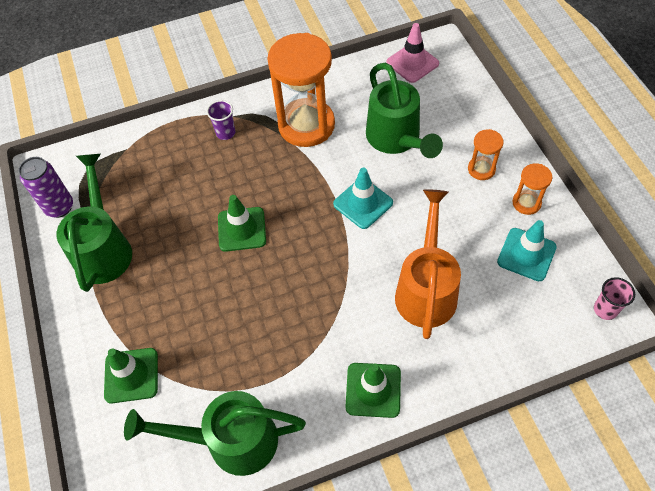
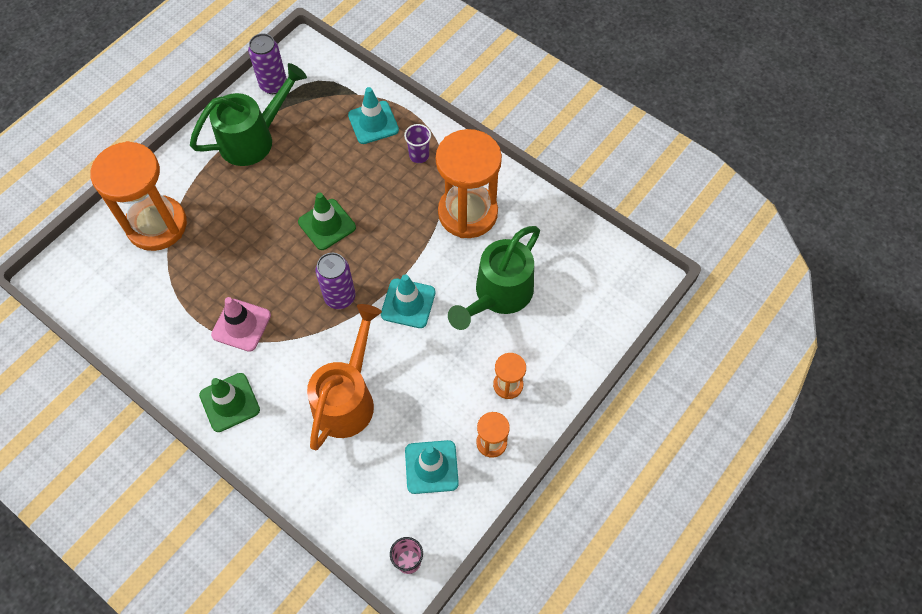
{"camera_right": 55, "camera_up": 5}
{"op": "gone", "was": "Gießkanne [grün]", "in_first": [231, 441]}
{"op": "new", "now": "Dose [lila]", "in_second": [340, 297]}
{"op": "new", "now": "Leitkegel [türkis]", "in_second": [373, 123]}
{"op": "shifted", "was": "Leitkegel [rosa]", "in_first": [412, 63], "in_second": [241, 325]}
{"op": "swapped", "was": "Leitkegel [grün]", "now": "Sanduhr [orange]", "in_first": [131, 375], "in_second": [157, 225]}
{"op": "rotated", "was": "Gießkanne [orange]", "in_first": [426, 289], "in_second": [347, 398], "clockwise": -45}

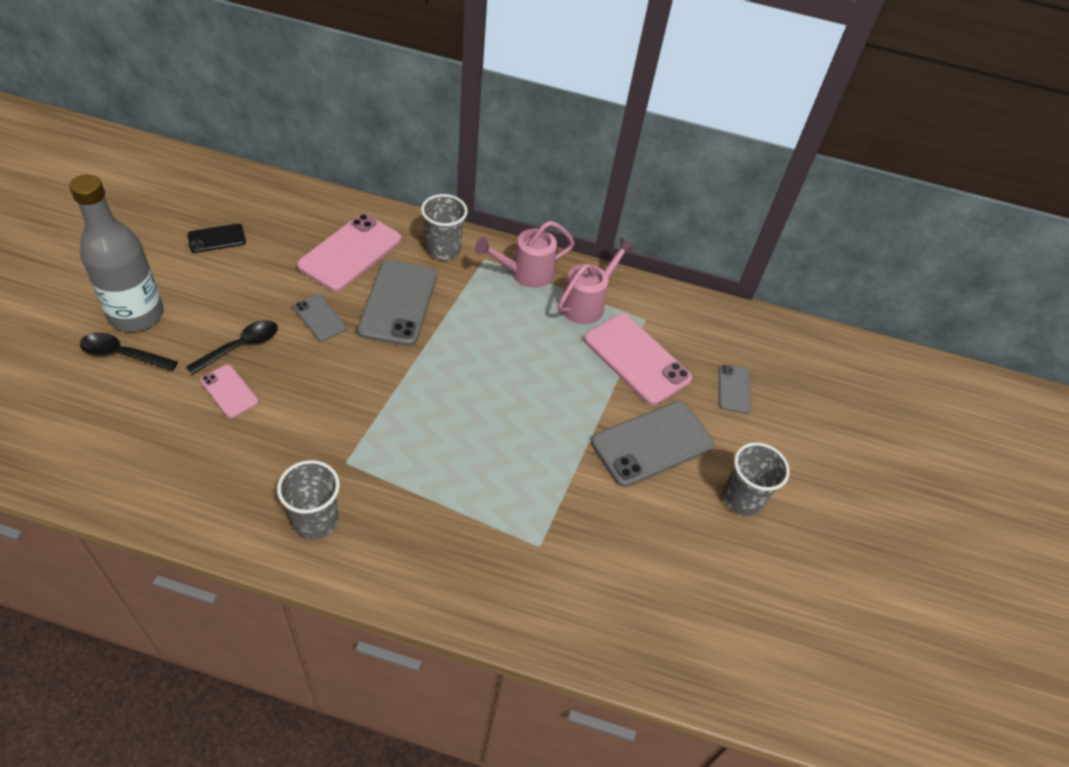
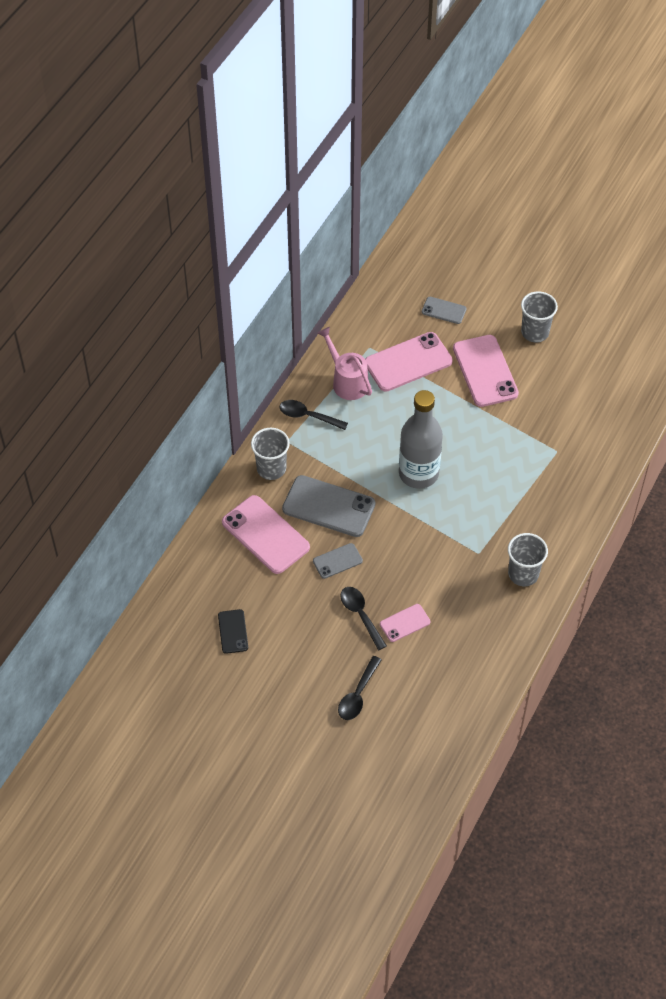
{"camera_right": -70, "camera_up": 5}
{"op": "shifted", "was": "Flasche [grau]", "in_first": [136, 315], "in_second": [418, 473]}
{"op": "swapped", "was": "Gießkanne [rosa]", "now": "Löffel [schwarz]", "in_first": [525, 273], "in_second": [308, 416]}
{"op": "repainted", "was": "Handy [grau]", "now": "Handy [rosa]", "in_first": [652, 443], "in_second": [485, 371]}

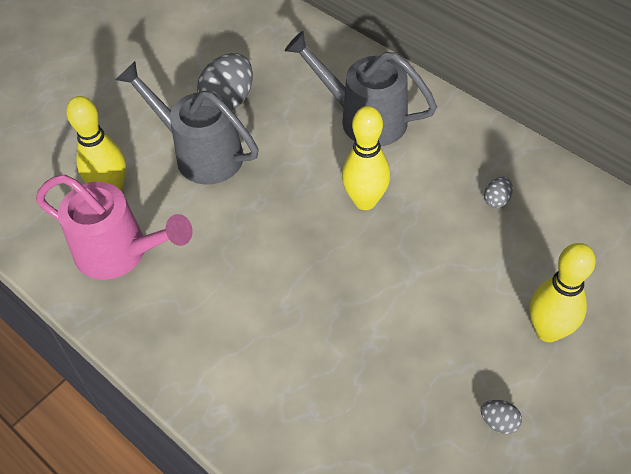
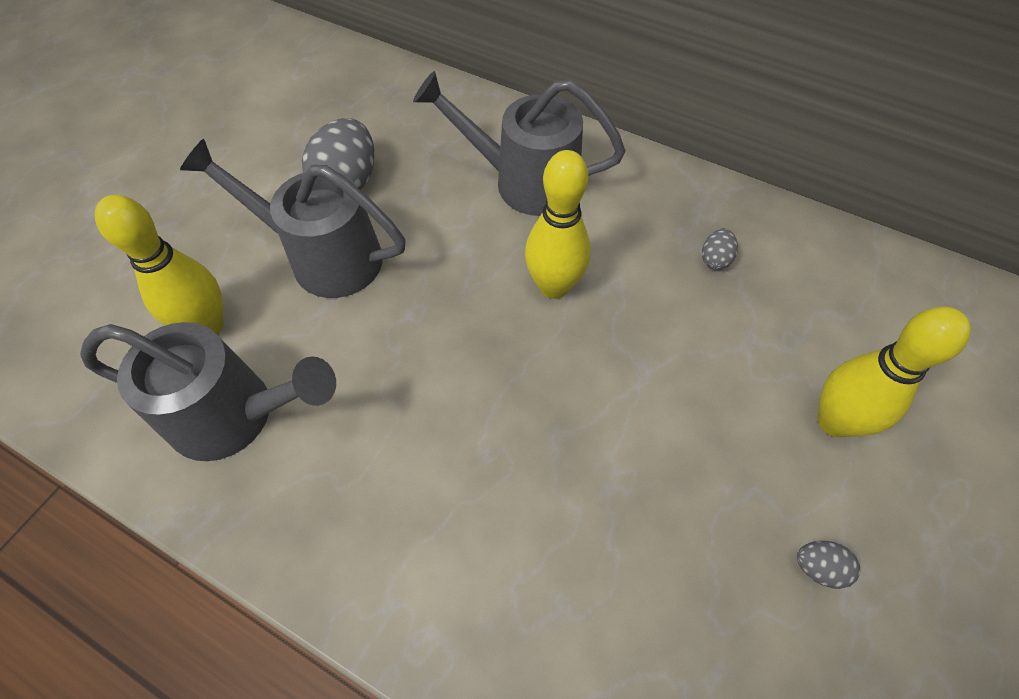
{"camera_right": -15, "camera_up": 5}
{"op": "repainted", "was": "Gießkanne [rosa]", "now": "Gießkanne [grau]", "in_first": [121, 253], "in_second": [236, 415]}

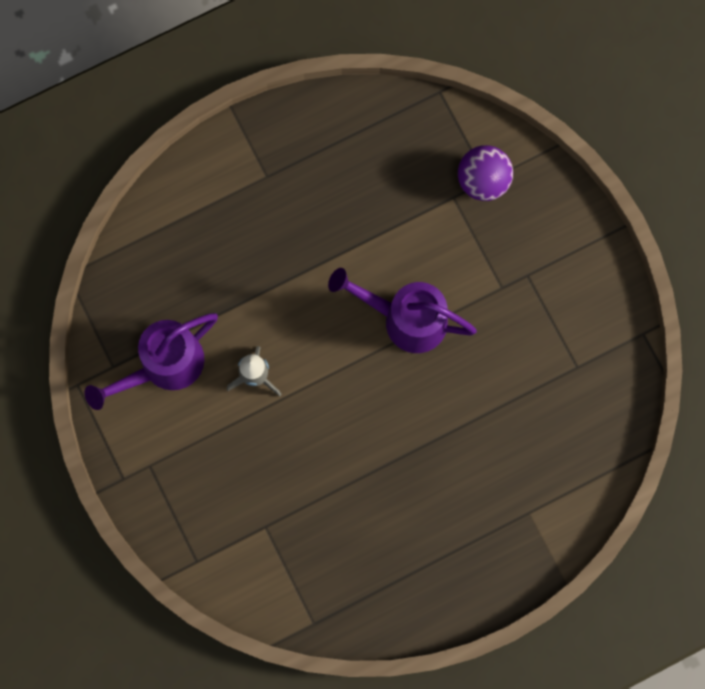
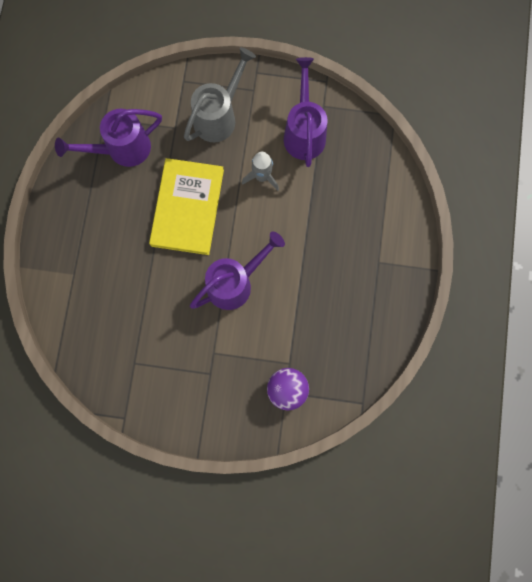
{"camera_right": 125, "camera_up": 0}
{"op": "new", "now": "Gießkanne [lila]", "in_second": [122, 149]}
{"op": "new", "now": "Buch [gelb]", "in_second": [187, 207]}
{"op": "new", "now": "Gießkanne [grau]", "in_second": [219, 117]}

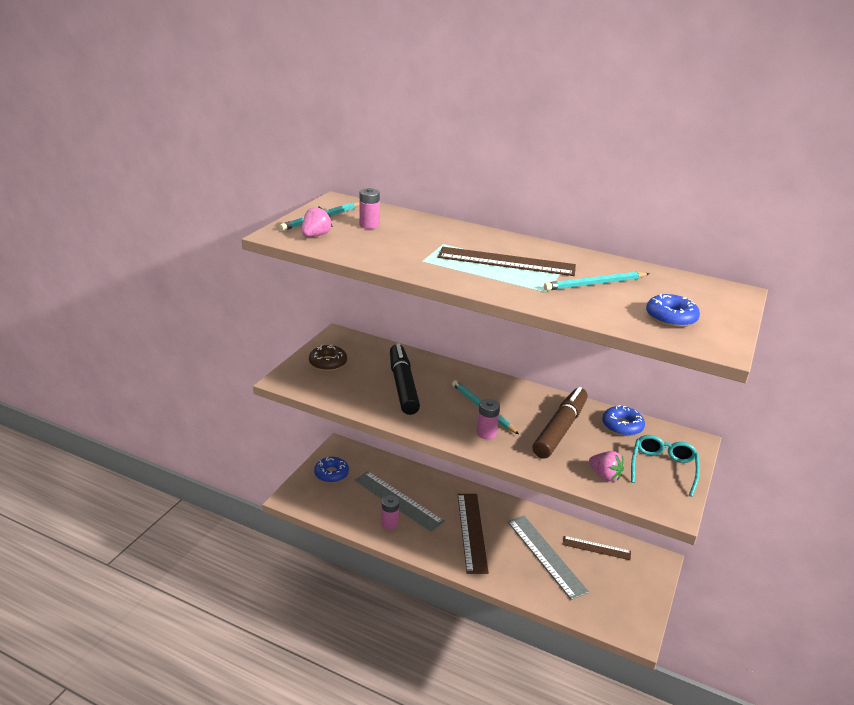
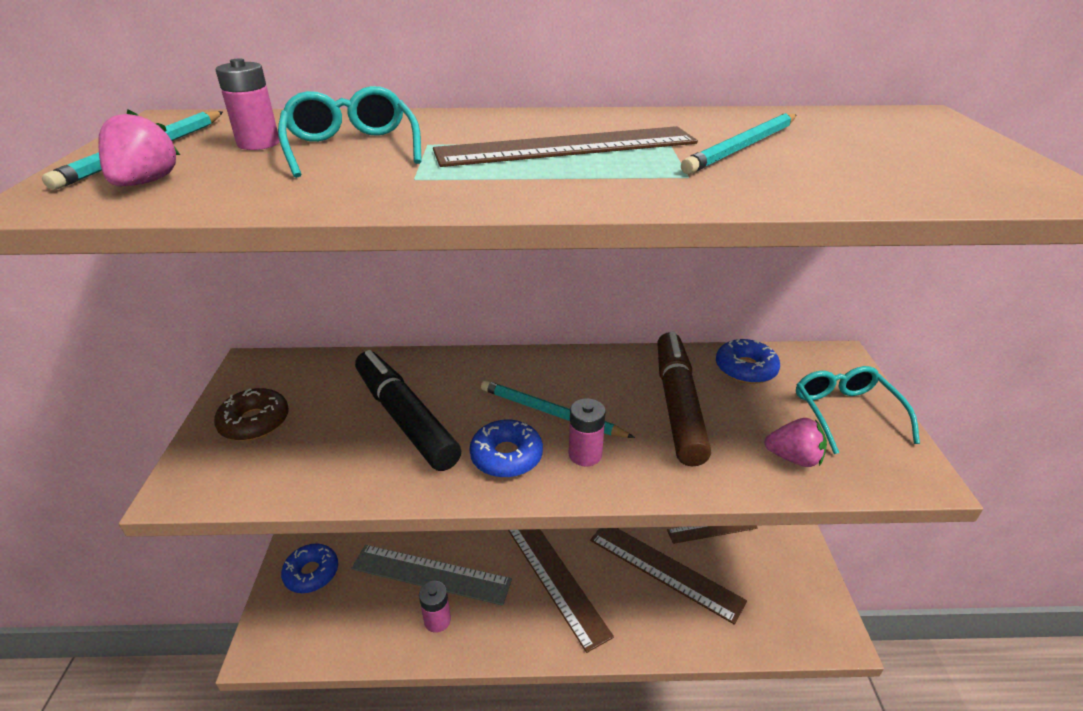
{"camera_right": -25, "camera_up": 5}
{"op": "new", "now": "Brille [türkis]", "in_second": [352, 148]}
{"op": "shifted", "was": "Donut [blau]", "in_first": [671, 317], "in_second": [506, 456]}
{"op": "repainted", "was": "Lineal [grau]", "now": "Lineal [braun]", "in_first": [546, 555], "in_second": [664, 570]}

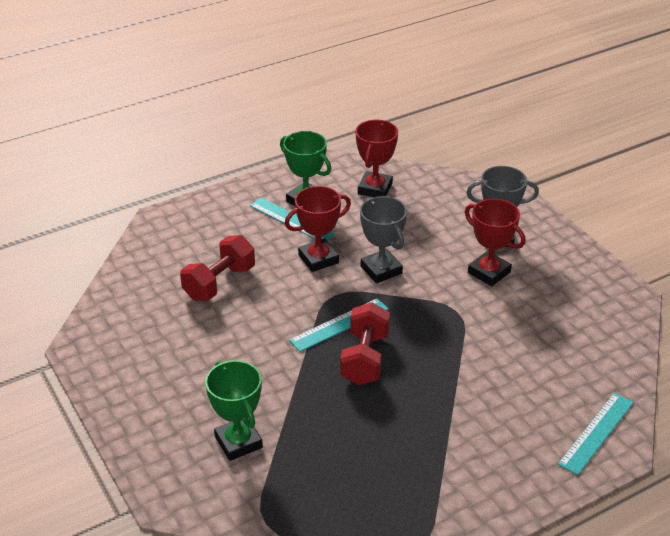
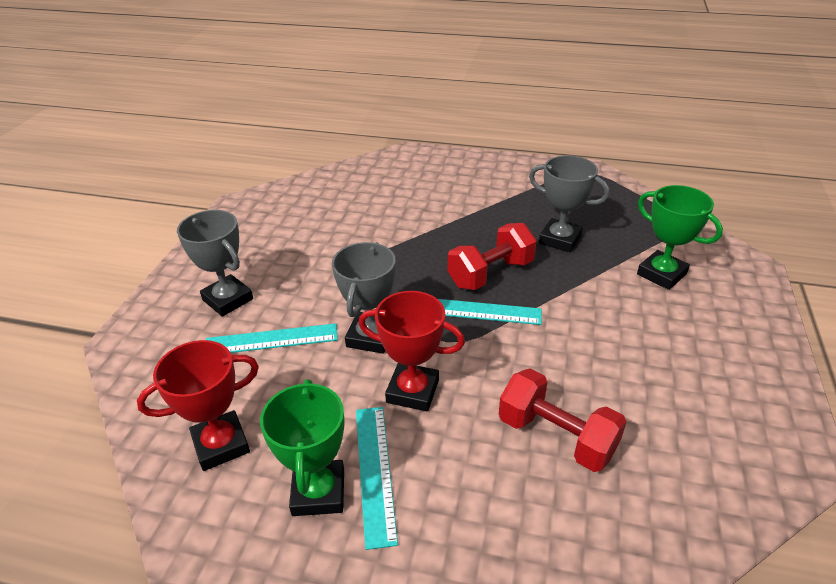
{"camera_right": -135, "camera_up": 0}
{"op": "gone", "was": "Pokal [rot]", "in_first": [489, 272]}
{"op": "new", "now": "Pokal [grau]", "in_second": [560, 239]}
{"op": "shifted", "was": "Lineal [türkis]", "in_first": [596, 433], "in_second": [271, 340]}
{"op": "rotated", "was": "Hantel [rot]", "in_first": [219, 283], "in_second": [556, 436], "clockwise": 45}
{"op": "rotated", "was": "Pokal [grün]", "in_first": [238, 442], "in_second": [661, 274], "clockwise": -60}

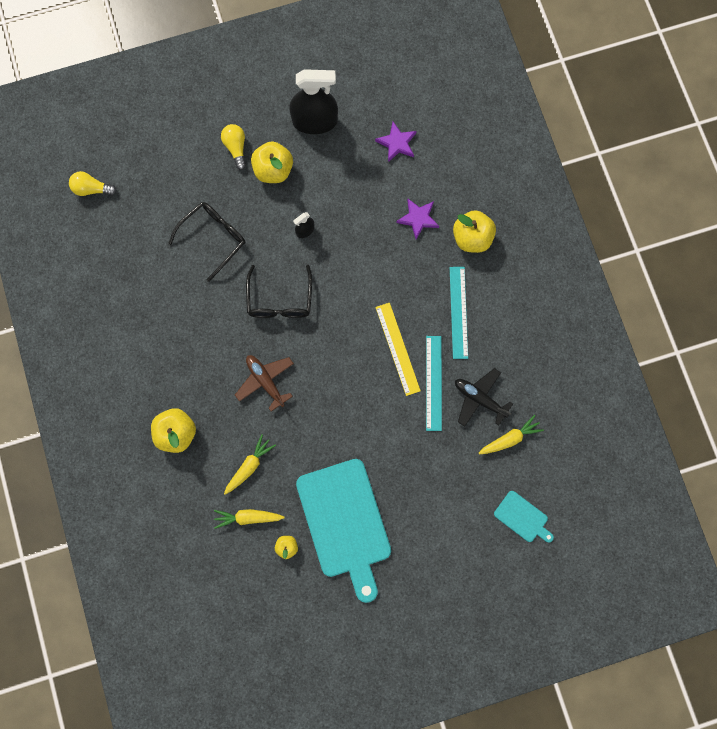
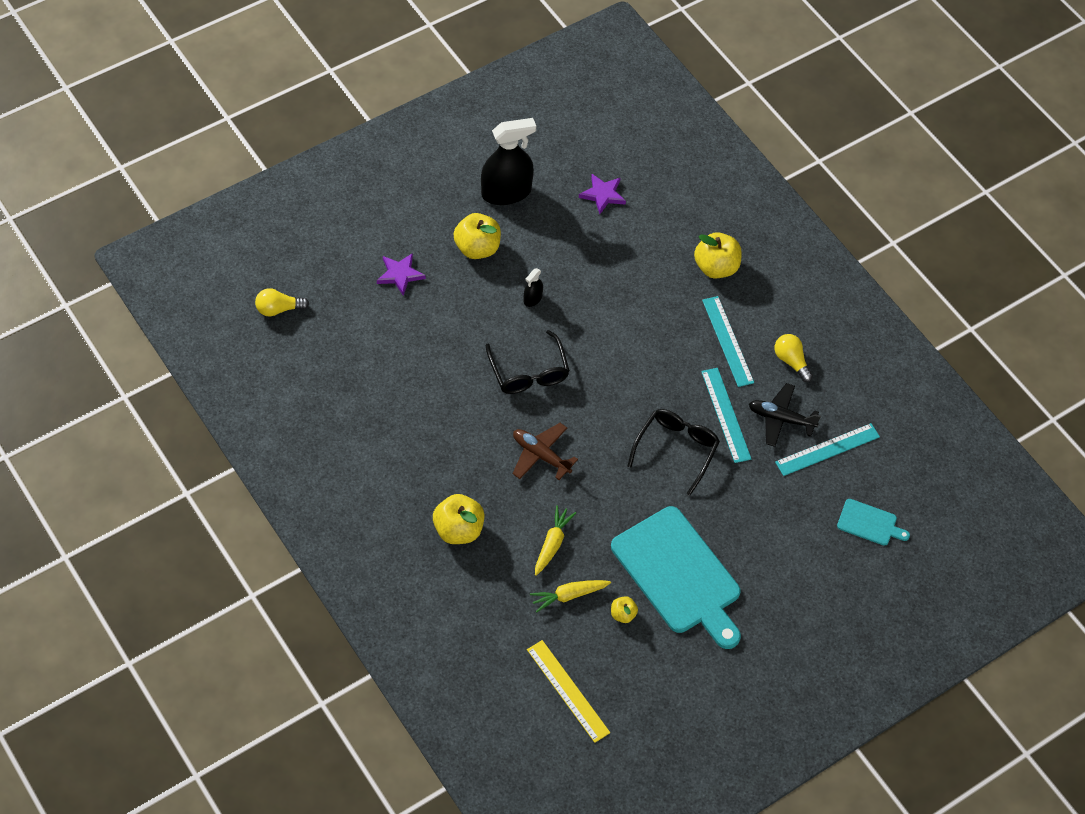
{"camera_right": -20, "camera_up": -20}
{"op": "shifted", "was": "Brille [schwarz]", "in_first": [213, 238], "in_second": [676, 450]}
{"op": "shifted", "was": "Glühbirne [gelb]", "in_first": [236, 148], "in_second": [791, 361]}
{"op": "shifted", "was": "Lineal [gelb]", "in_first": [397, 348], "in_second": [568, 690]}
{"op": "shifted", "was": "Stern [lila]", "in_first": [418, 218], "in_second": [400, 275]}
{"op": "swapped", "was": "Karotte [gelb]", "now": "Lineal [türkis]", "in_first": [510, 438], "in_second": [827, 449]}

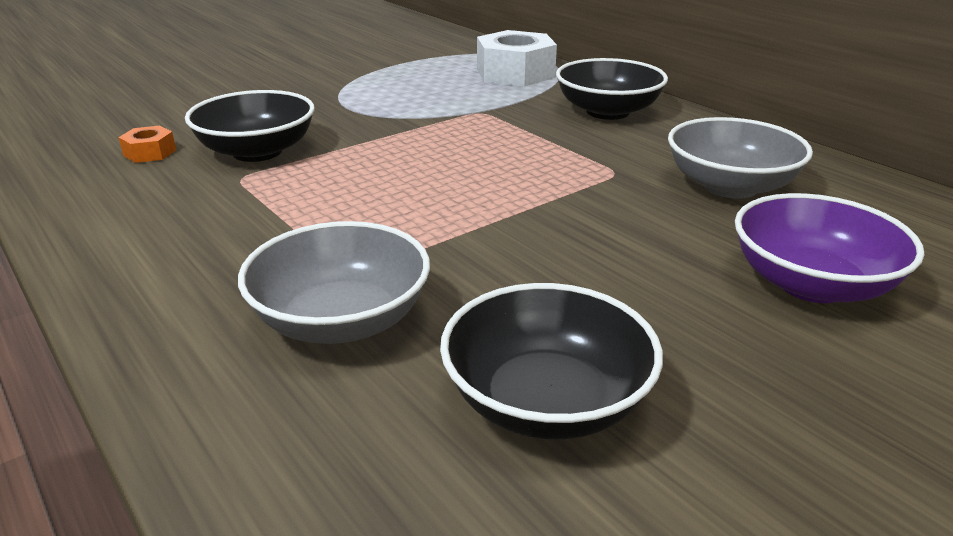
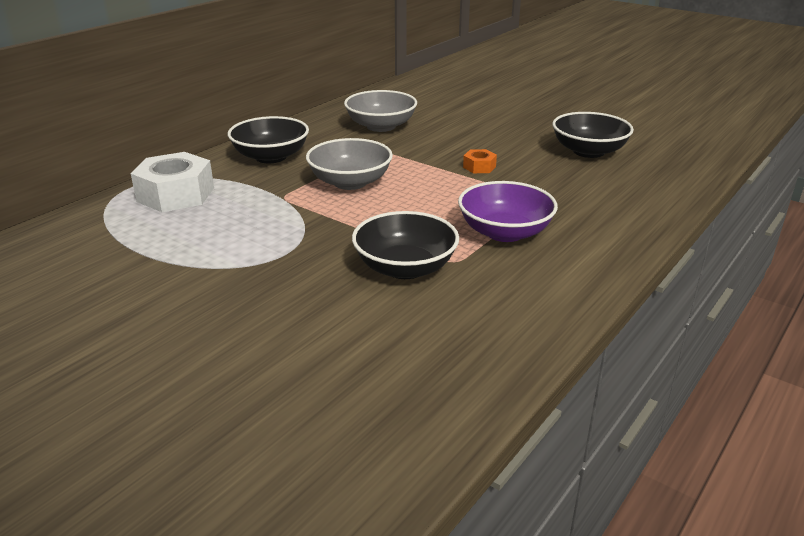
{"camera_right": -105, "camera_up": 0}
{"op": "shifted", "was": "Sechskantmutter [orange]", "in_first": [150, 153], "in_second": [479, 167]}
{"op": "shifted", "was": "Schüssel [grau]", "in_first": [341, 320], "in_second": [350, 182]}
{"op": "shifted", "was": "Schüssel [lila]", "in_first": [811, 284], "in_second": [505, 232]}

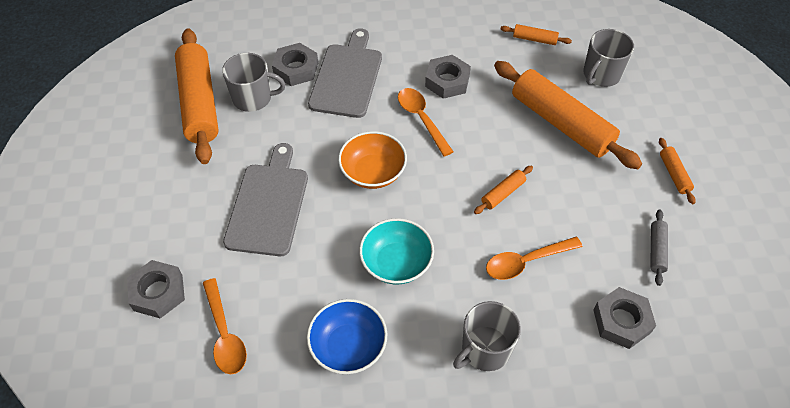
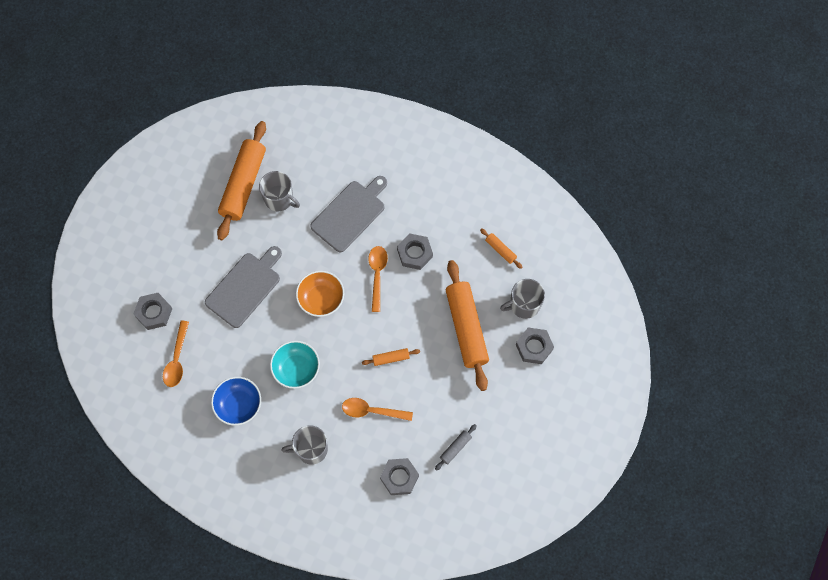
{"camera_right": 30, "camera_up": 15}
{"op": "gone", "was": "Nudelholz [orange]", "in_first": [674, 174]}
{"op": "shifted", "was": "Sechskantmutter [grau]", "in_first": [296, 69], "in_second": [534, 347]}

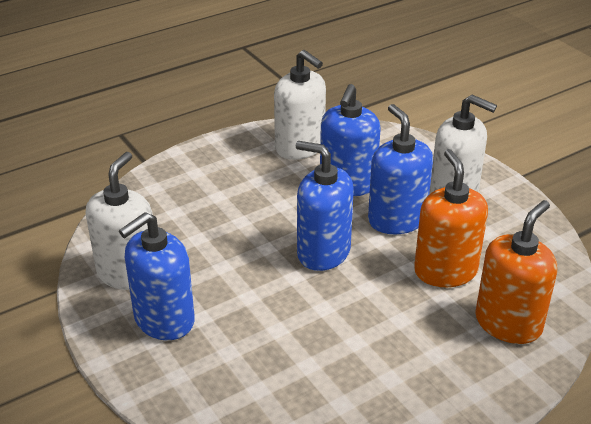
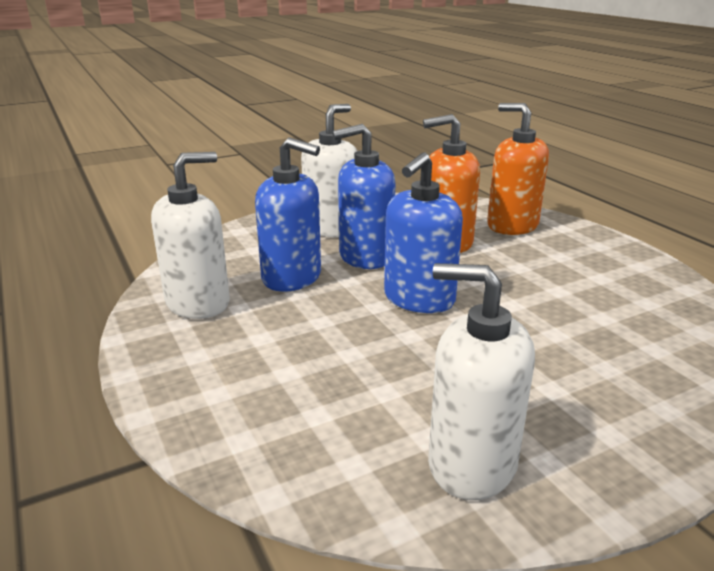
{"camera_right": -85, "camera_up": -10}
{"op": "gone", "was": "Seifenspender [blau]", "in_first": [164, 320]}

